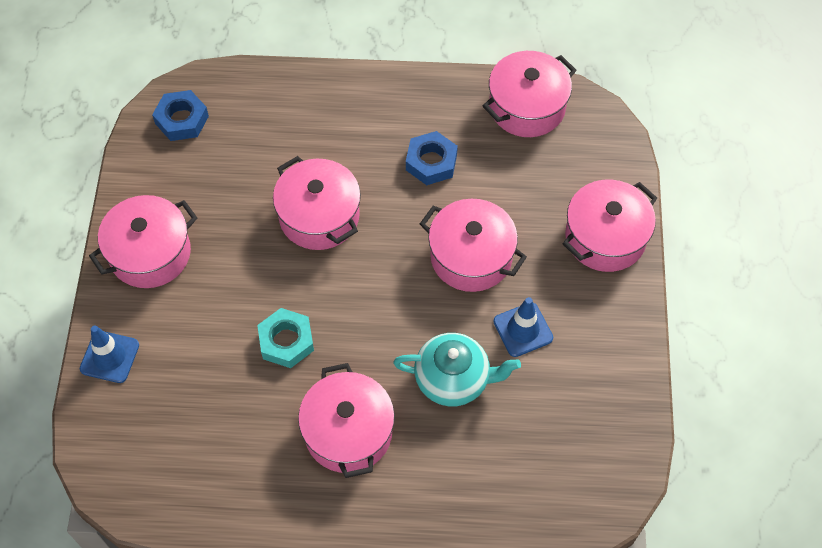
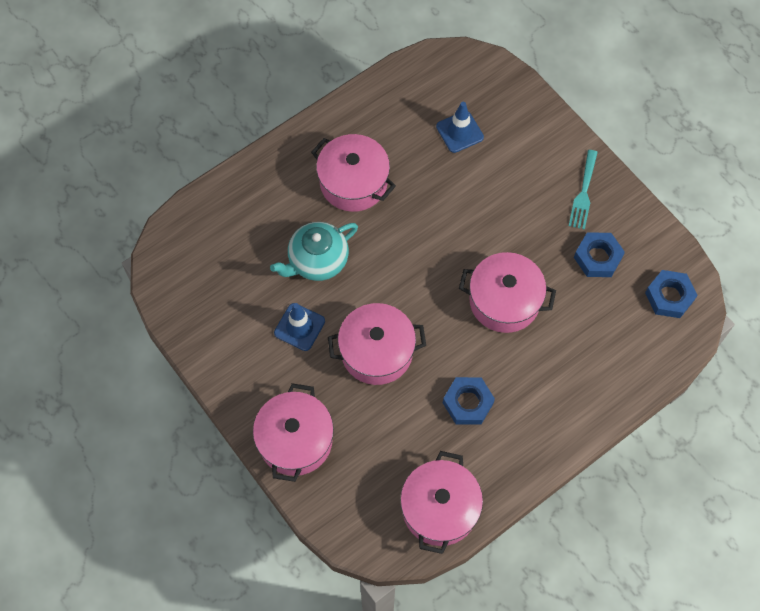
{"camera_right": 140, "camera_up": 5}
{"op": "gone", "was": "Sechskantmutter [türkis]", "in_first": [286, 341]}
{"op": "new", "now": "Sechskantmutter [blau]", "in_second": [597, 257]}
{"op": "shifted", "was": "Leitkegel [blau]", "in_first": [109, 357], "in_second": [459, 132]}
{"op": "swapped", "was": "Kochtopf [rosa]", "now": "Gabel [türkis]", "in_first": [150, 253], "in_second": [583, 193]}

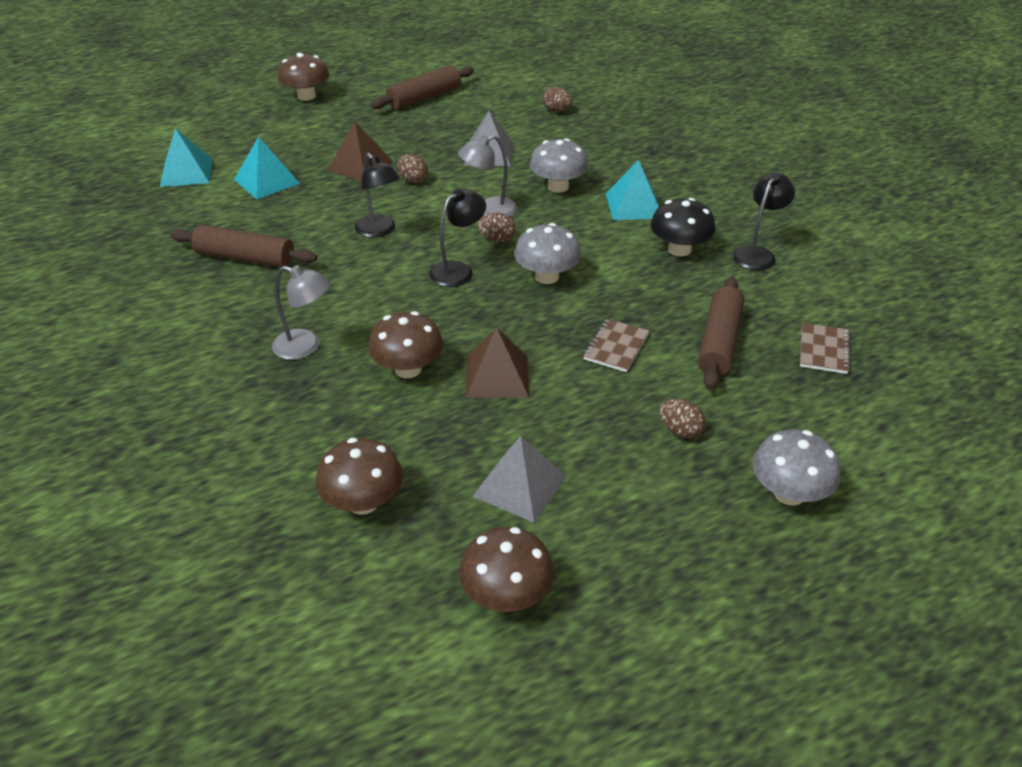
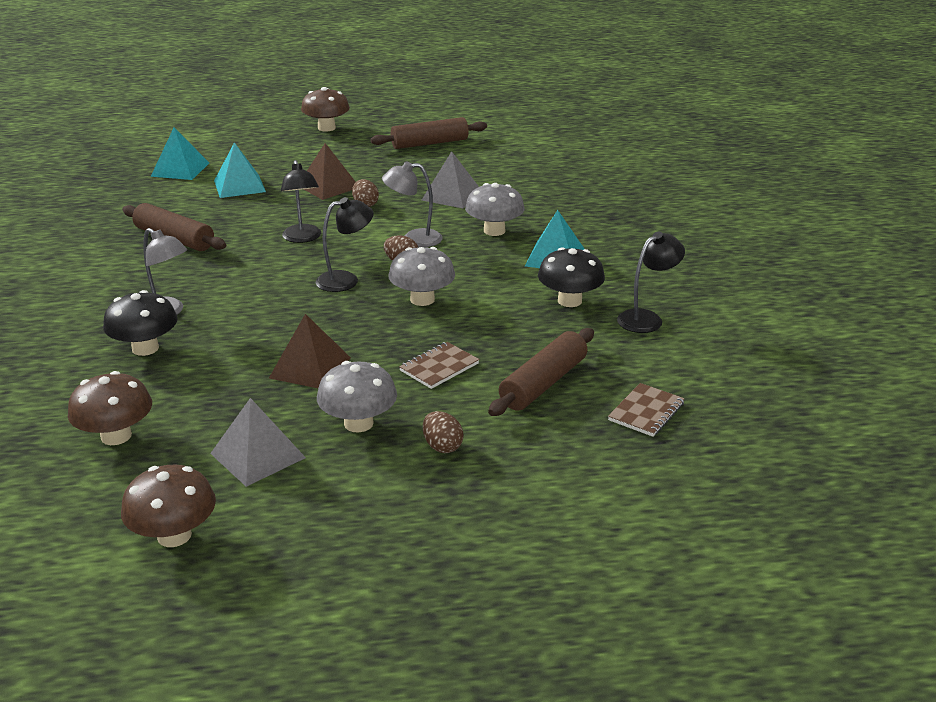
{"camera_right": 20, "camera_up": -10}
{"op": "gone", "was": "Pilz [braun]", "in_first": [408, 369]}
{"op": "gone", "was": "Ei [braun]", "in_first": [556, 110]}
{"op": "new", "now": "Pilz [schwarz]", "in_second": [145, 348]}
{"op": "shifted", "was": "Pilz [grau]", "in_first": [789, 493], "in_second": [358, 423]}

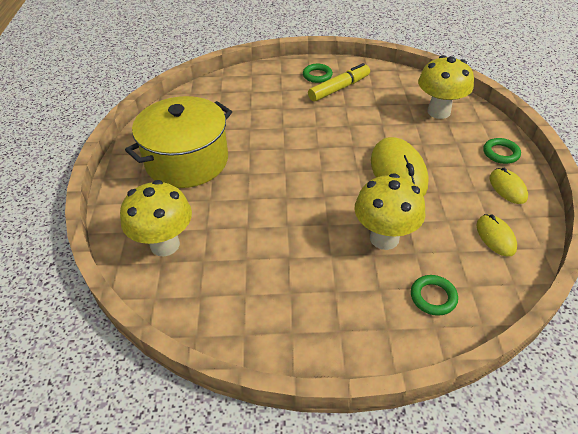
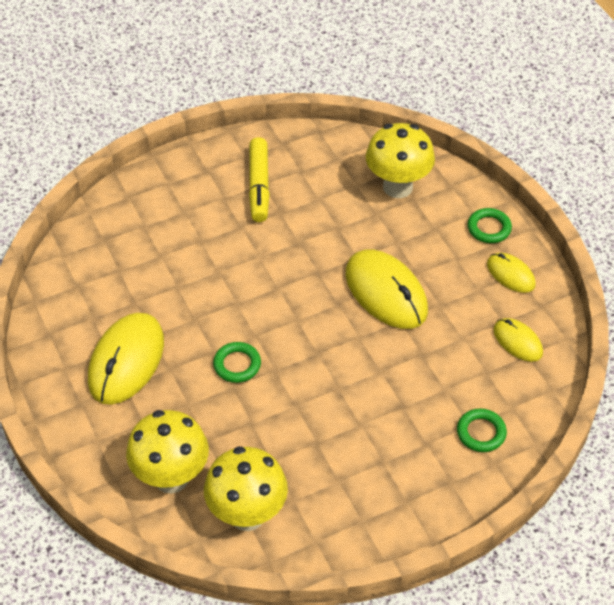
{"camera_right": -25, "camera_up": 5}
{"op": "shifted", "was": "Ring [grün]", "in_first": [317, 75], "in_second": [237, 365]}
{"op": "shifted", "was": "Pilz [gelb]", "in_first": [384, 238], "in_second": [247, 514]}
{"op": "swapped", "was": "Kochtopf [gelb]", "now": "Computermaus [gelb]", "in_first": [187, 161], "in_second": [126, 361]}
{"op": "rotated", "was": "Filzstift [gelb]", "in_first": [339, 88], "in_second": [259, 186], "clockwise": 150}

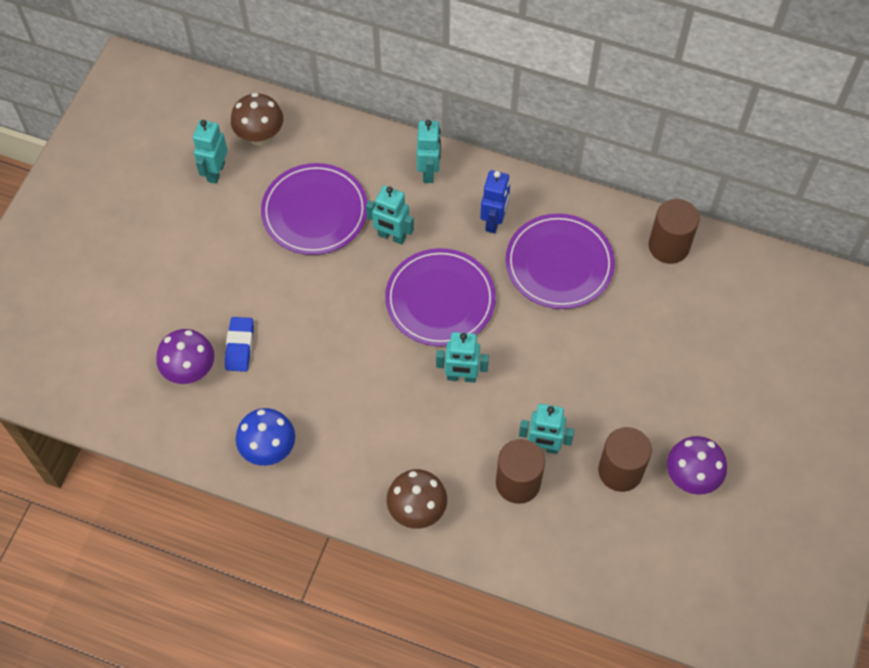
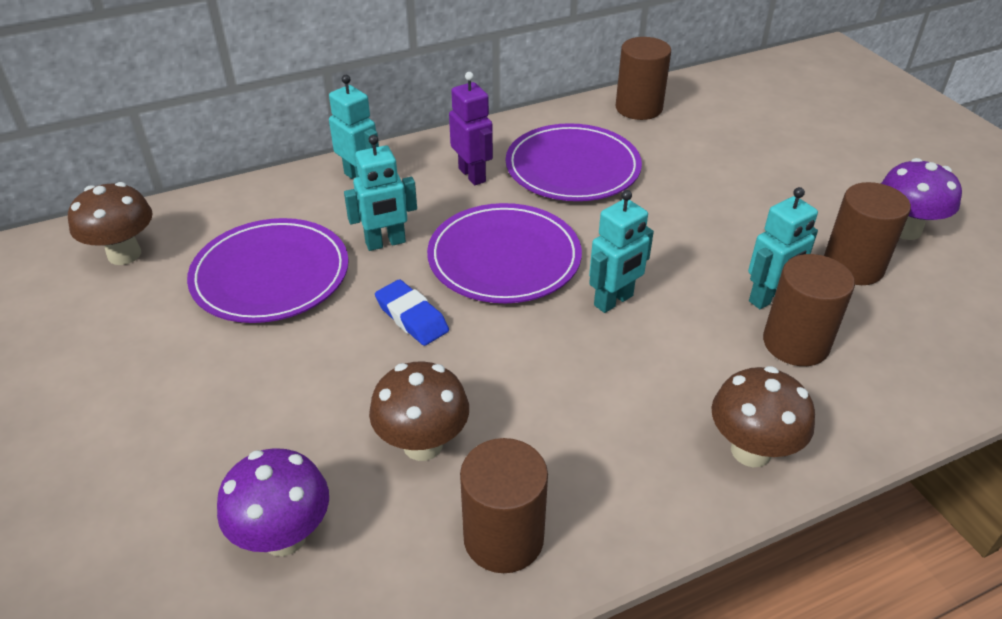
{"camera_right": -45, "camera_up": -20}
{"op": "gone", "was": "Roboter [türkis]", "in_first": [215, 172]}
{"op": "new", "now": "Pilz [braun]", "in_second": [423, 444]}
{"op": "shifted", "was": "Radiergummi [blau]", "in_first": [239, 346], "in_second": [412, 317]}
{"op": "swapped", "was": "Pilz [blau]", "now": "Vollzylinder [braun]", "in_first": [269, 450], "in_second": [503, 538]}
{"op": "repainted", "was": "Roboter [blau]", "now": "Roboter [lila]", "in_first": [494, 221], "in_second": [472, 175]}

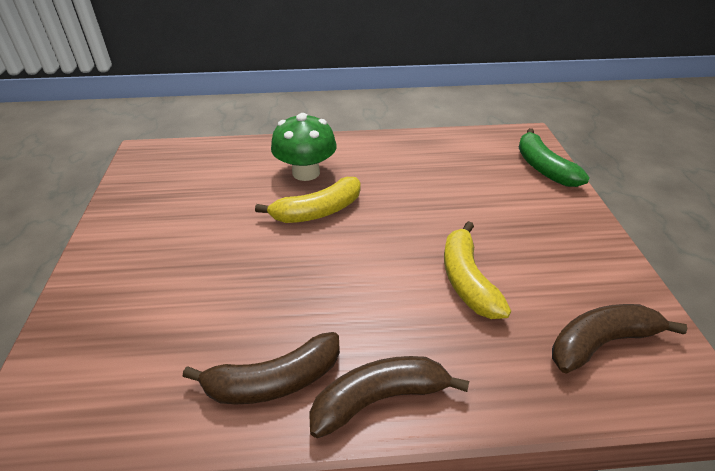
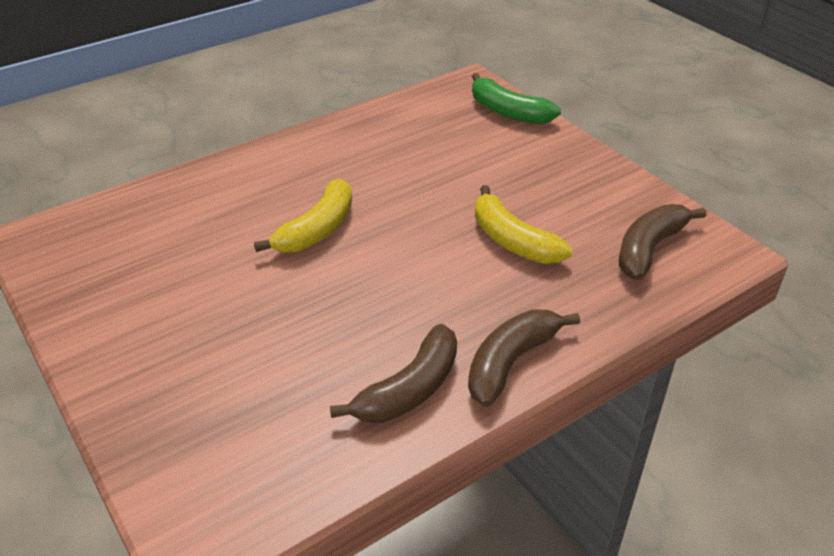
{"camera_right": -30, "camera_up": 0}
{"op": "gone", "was": "Pilz [grün]", "in_first": [306, 172]}

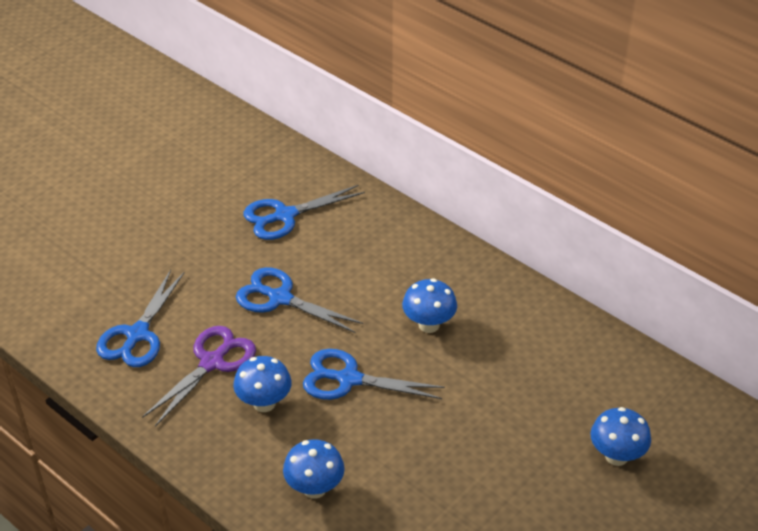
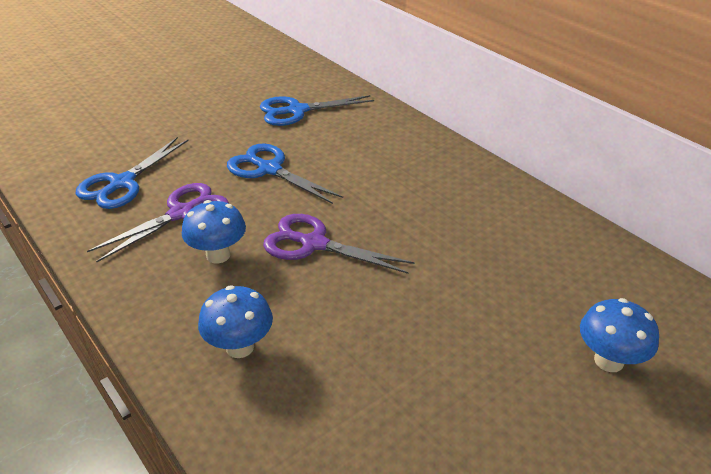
{"camera_right": 10, "camera_up": -5}
{"op": "gone", "was": "Pilz [blau]", "in_first": [429, 325]}
{"op": "repainted", "was": "Schere [blau]", "now": "Schere [lila]", "in_first": [349, 379], "in_second": [314, 244]}

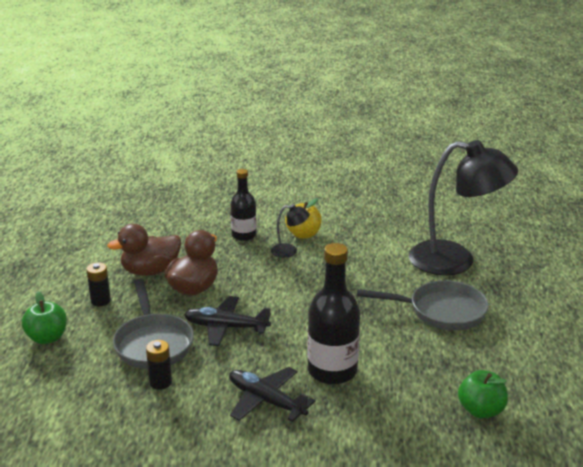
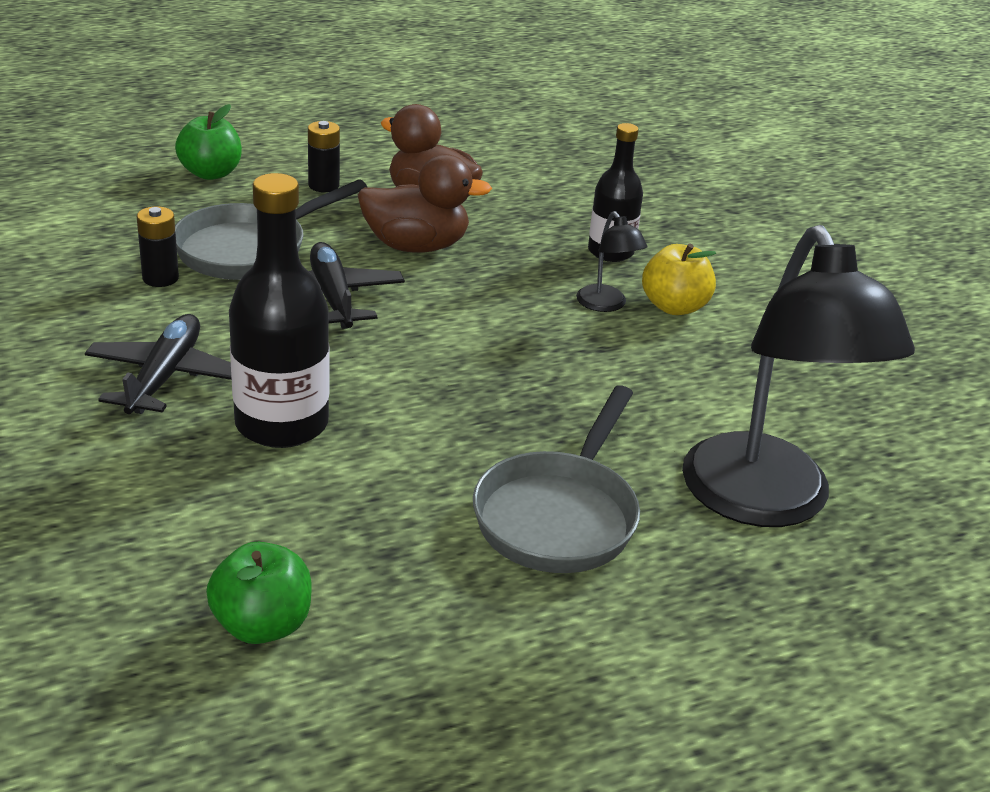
{"camera_right": 60, "camera_up": 5}
{"op": "rotated", "was": "Pfanne [grau]", "in_first": [441, 311], "in_second": [559, 515], "clockwise": 45}

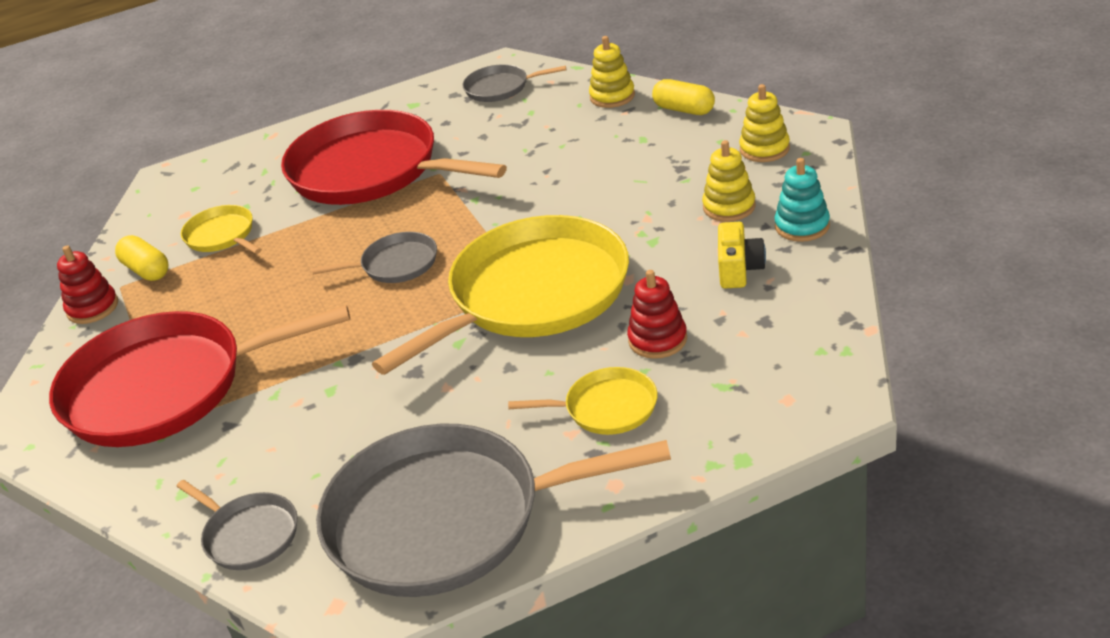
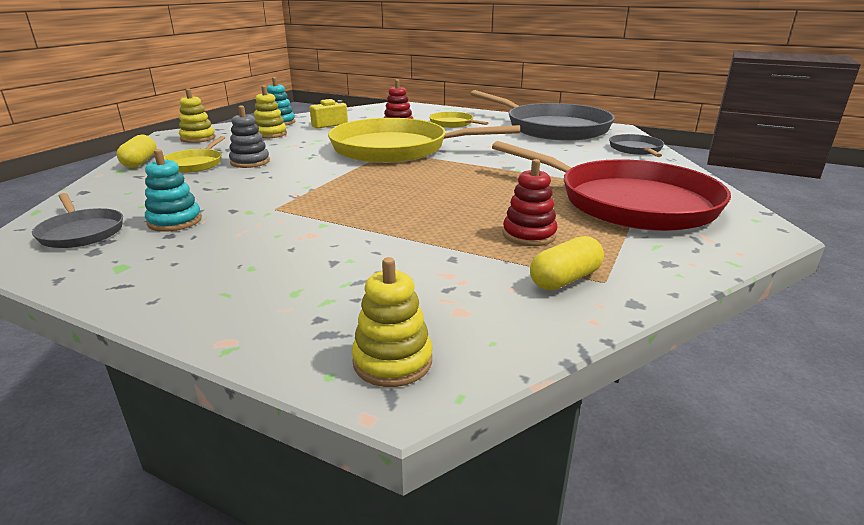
{"camera_right": -135, "camera_up": -10}
{"op": "gone", "was": "Pfanne [rot]", "in_first": [371, 170]}
{"op": "gone", "was": "Pfanne [grau]", "in_first": [395, 264]}
{"op": "new", "now": "Stapelspielzeug [türkis]", "in_second": [175, 221]}
{"op": "new", "now": "Stapelspielzeug [grau]", "in_second": [250, 162]}
{"op": "shifted", "was": "Stapelspielzeug [rot]", "in_first": [93, 308], "in_second": [529, 235]}
{"op": "shifted", "was": "Pfanne [gelb]", "in_first": [222, 236], "in_second": [195, 164]}
{"op": "shifted", "was": "Stapelspielzeug [gelb]", "in_first": [612, 96], "in_second": [392, 361]}
{"op": "rotated", "was": "Kapsel [gelb]", "in_first": [146, 270], "in_second": [565, 279], "clockwise": 45}

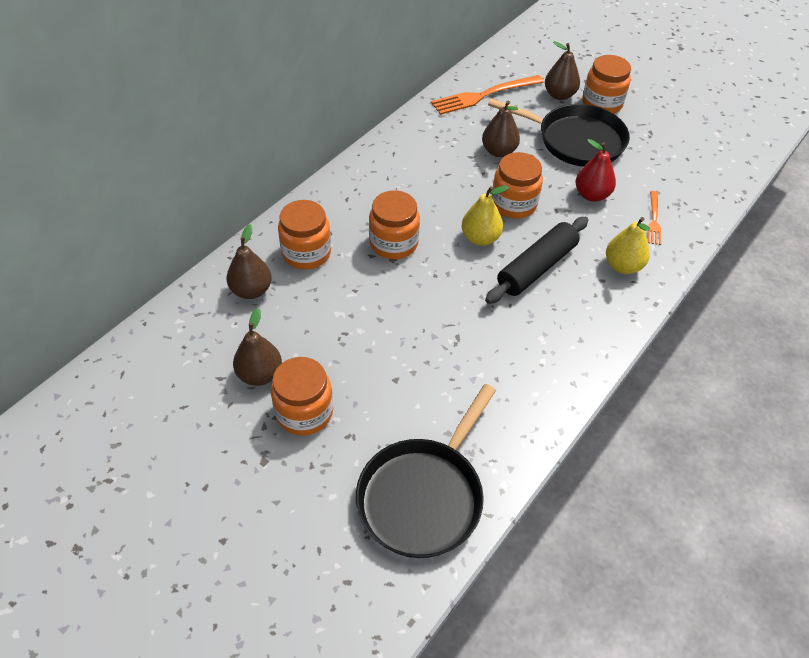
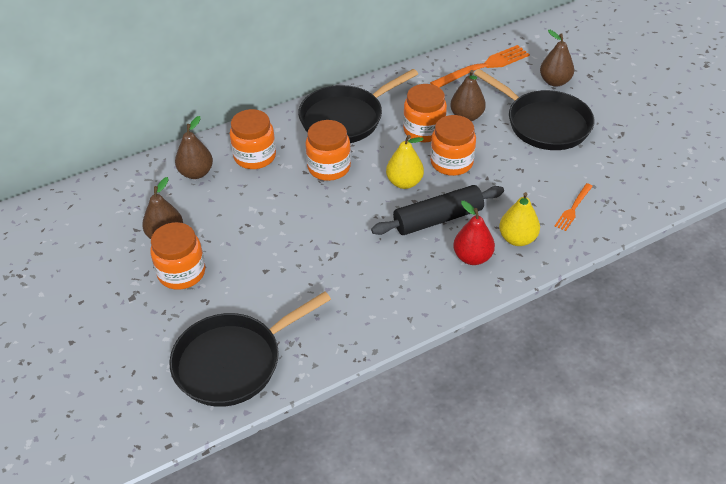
{"camera_right": 25, "camera_up": -5}
{"op": "new", "now": "Pfanne [schwarz]", "in_second": [345, 118]}
{"op": "shifted", "was": "Birne [rot]", "in_first": [591, 195], "in_second": [472, 257]}
{"op": "shifted", "was": "Einmachglas [orange]", "in_first": [602, 103], "in_second": [424, 130]}
{"op": "rotated", "was": "Gabel [orange]", "in_first": [484, 95], "in_second": [483, 67], "clockwise": 150}

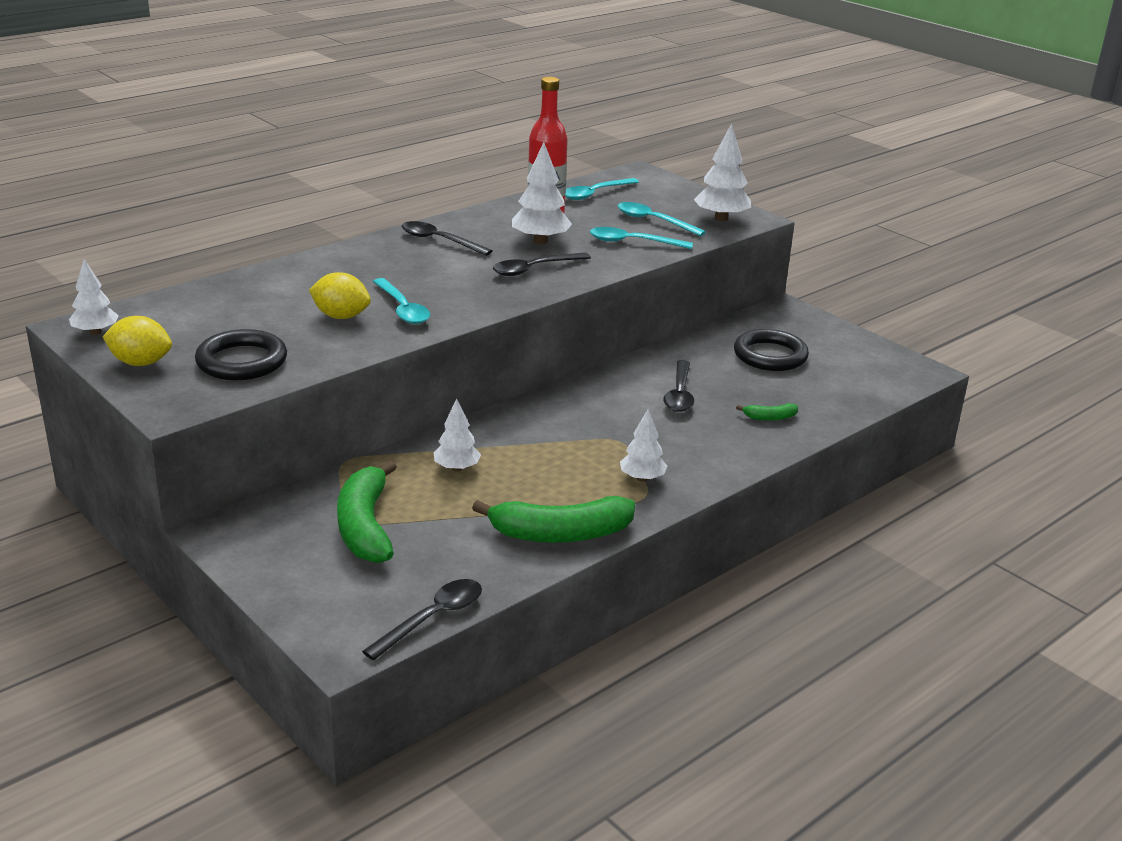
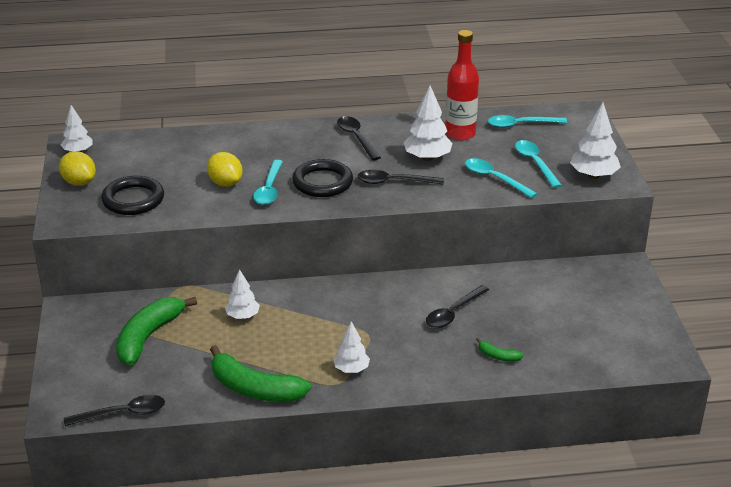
{"camera_right": 35, "camera_up": 5}
{"op": "shifted", "was": "Ring [schwarz]", "in_first": [770, 355], "in_second": [322, 182]}

